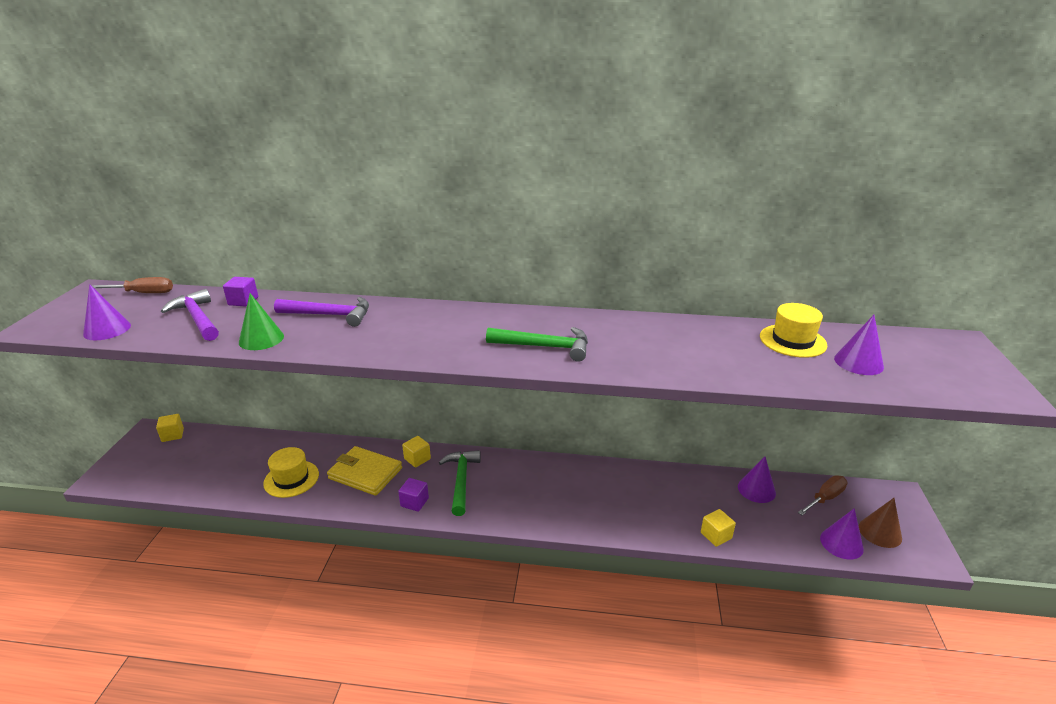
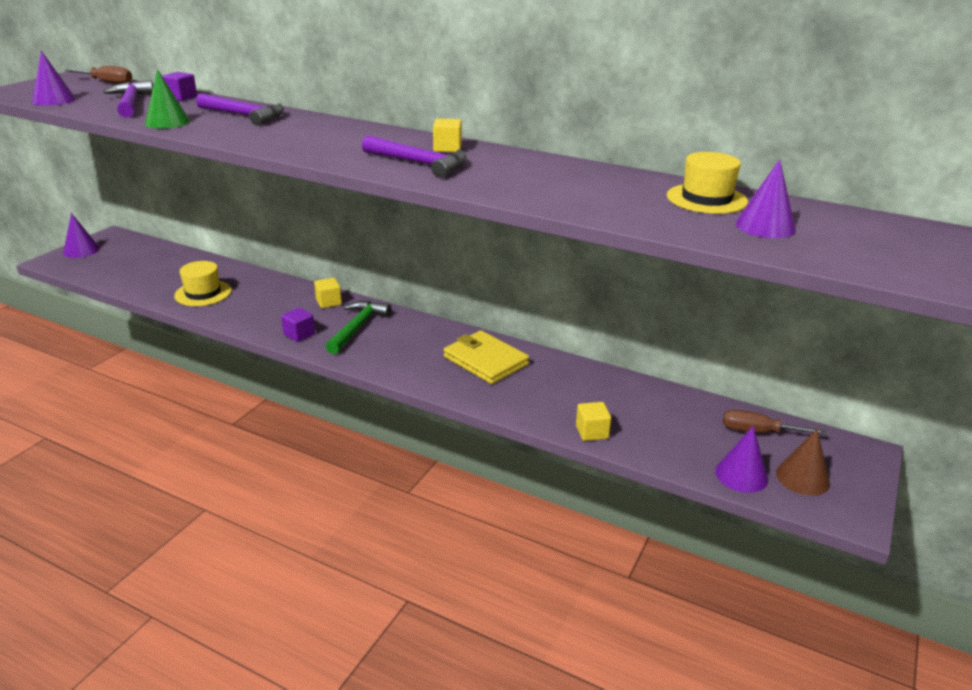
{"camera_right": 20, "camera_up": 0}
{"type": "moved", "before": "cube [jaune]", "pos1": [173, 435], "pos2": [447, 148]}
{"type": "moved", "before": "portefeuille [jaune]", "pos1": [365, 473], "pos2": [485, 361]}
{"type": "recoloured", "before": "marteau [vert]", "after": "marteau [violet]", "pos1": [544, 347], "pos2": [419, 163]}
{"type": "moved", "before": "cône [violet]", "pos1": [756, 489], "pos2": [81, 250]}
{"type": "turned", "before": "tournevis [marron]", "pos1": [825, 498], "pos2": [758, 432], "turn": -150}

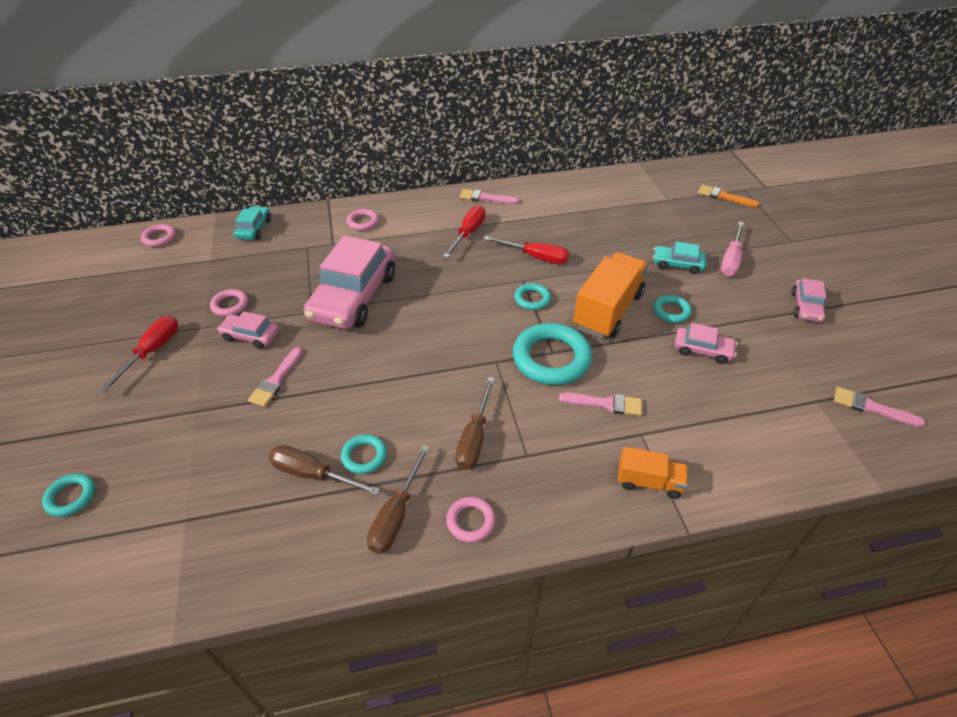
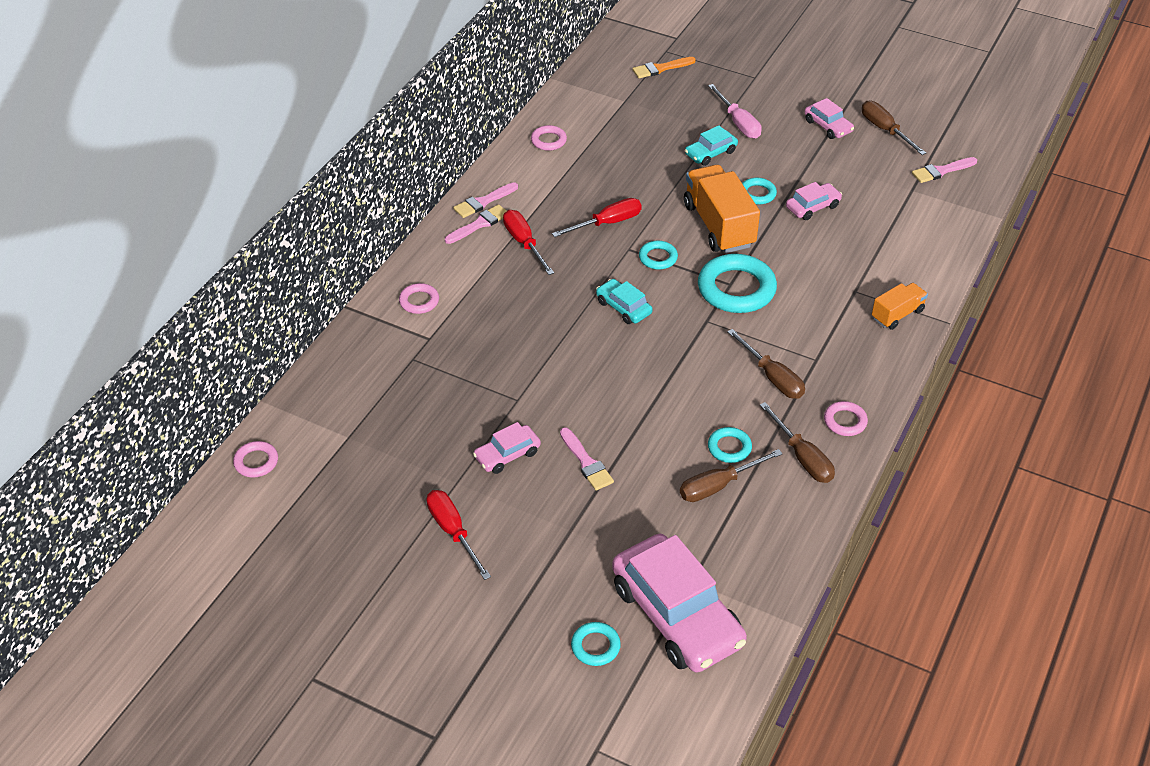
{"camera_right": -50, "camera_up": 0}
{"type": "moved", "before": "anneau [rose]", "pos1": [230, 305], "pos2": [548, 140]}
{"type": "moved", "before": "voiture [turquoise]", "pos1": [254, 229], "pos2": [623, 307]}
{"type": "moved", "before": "voiture [rose]", "pos1": [353, 296], "pos2": [676, 615]}
{"type": "moved", "before": "pinceau [rose]", "pos1": [605, 404], "pos2": [479, 224]}
{"type": "added", "after": "tournevis [marron]", "pos2": [885, 130]}

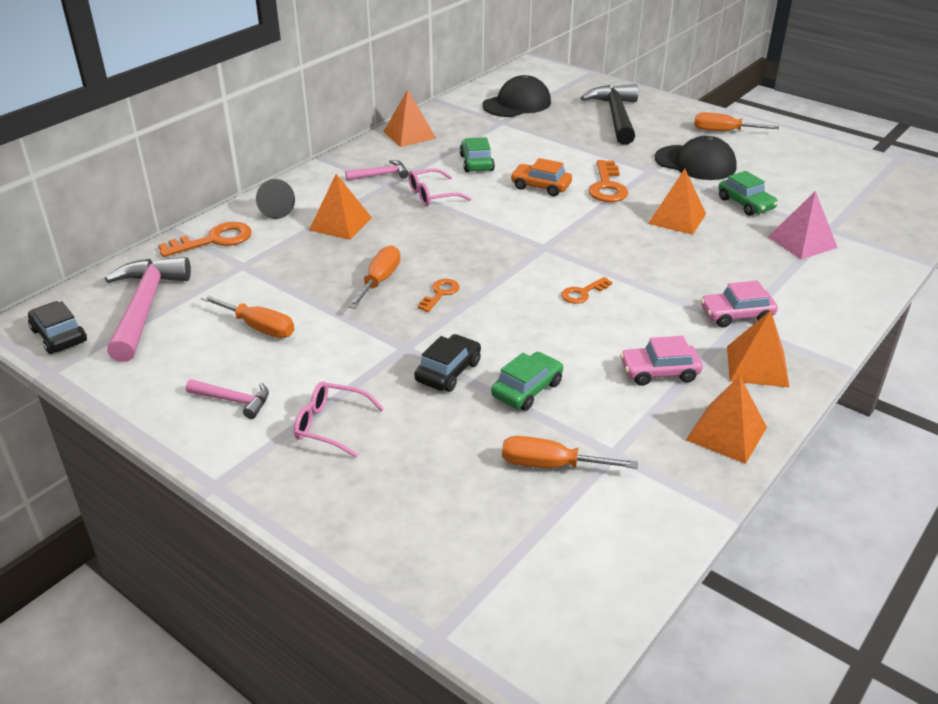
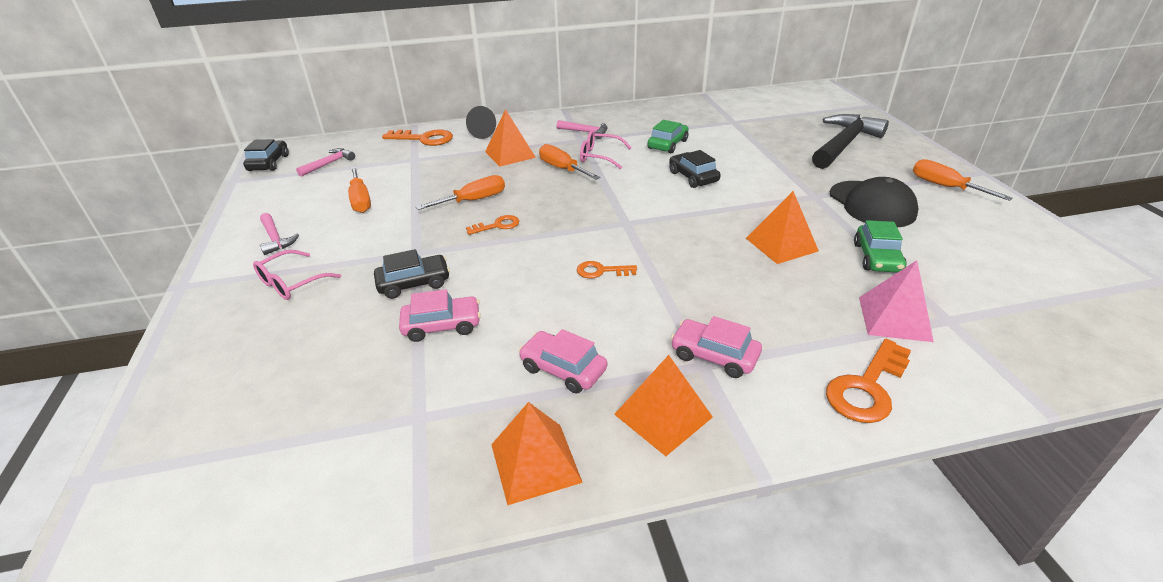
{"camera_right": 40, "camera_up": 0}
{"type": "resized", "before": "marteau [rose]", "pos1": [145, 307], "pos2": [329, 164], "scale": 0.49}
{"type": "turned", "before": "lunettes [rose]", "pos1": [331, 425], "pos2": [292, 283], "turn": -105}
{"type": "removed", "before": "pyramide [orange]", "pos1": [409, 135]}
{"type": "removed", "before": "casquette [noir]", "pos1": [517, 104]}
{"type": "recoloured", "before": "voiture [vert]", "after": "voiture [rose]", "pos1": [527, 389], "pos2": [442, 325]}
{"type": "moved", "before": "tournevis [orange]", "pos1": [551, 465], "pos2": [562, 169]}
{"type": "recoloured", "before": "voiture [orange]", "after": "voiture [noir]", "pos1": [541, 186], "pos2": [693, 177]}
{"type": "moved", "before": "clé [orange]", "pos1": [607, 186], "pos2": [867, 388]}

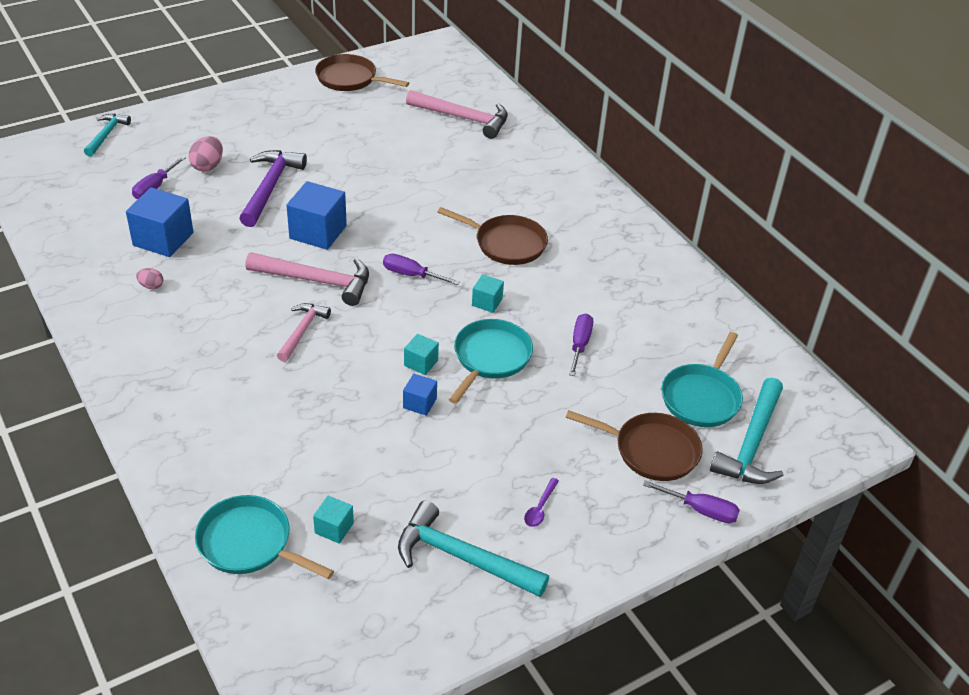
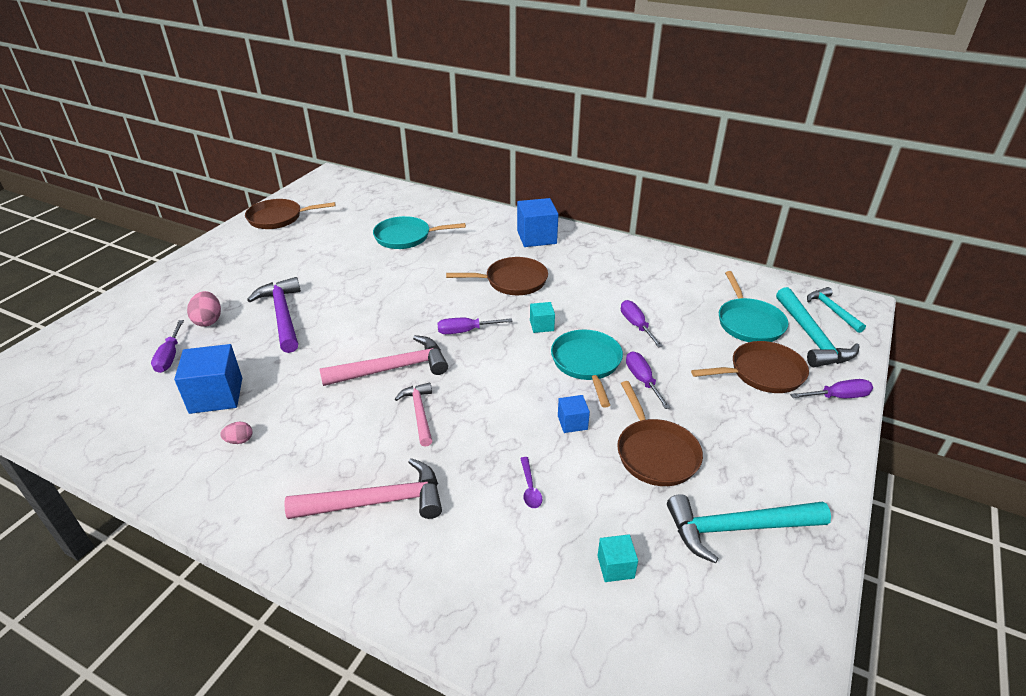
{"camera_right": -30, "camera_up": -5}
{"type": "moved", "before": "marteau [turquoise]", "pos1": [106, 135], "pos2": [832, 310]}
{"type": "moved", "before": "poêle [turquoise]", "pos1": [249, 543], "pos2": [406, 237]}
{"type": "moved", "before": "cube [bleu]", "pos1": [318, 232], "pos2": [536, 237]}
{"type": "removed", "before": "cube [turquoise]", "pos1": [421, 363]}
{"type": "moved", "before": "marteau [rose]", "pos1": [463, 118], "pos2": [377, 501]}
{"type": "moved", "before": "cuillère [violet]", "pos1": [540, 508], "pos2": [530, 488]}
{"type": "added", "after": "poêle [marron]", "pos2": [655, 453]}
{"type": "added", "after": "tournevis [violet]", "pos2": [642, 380]}

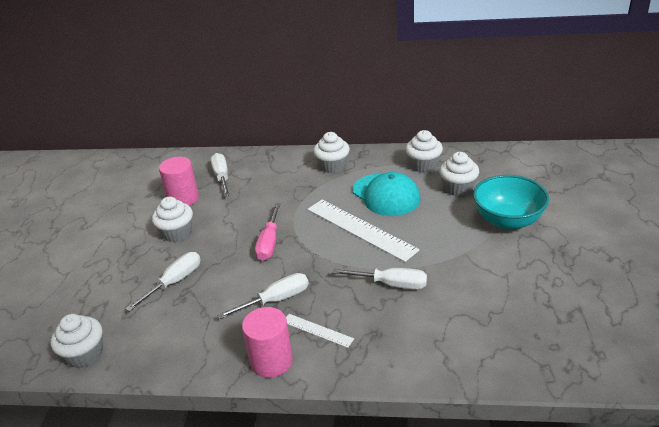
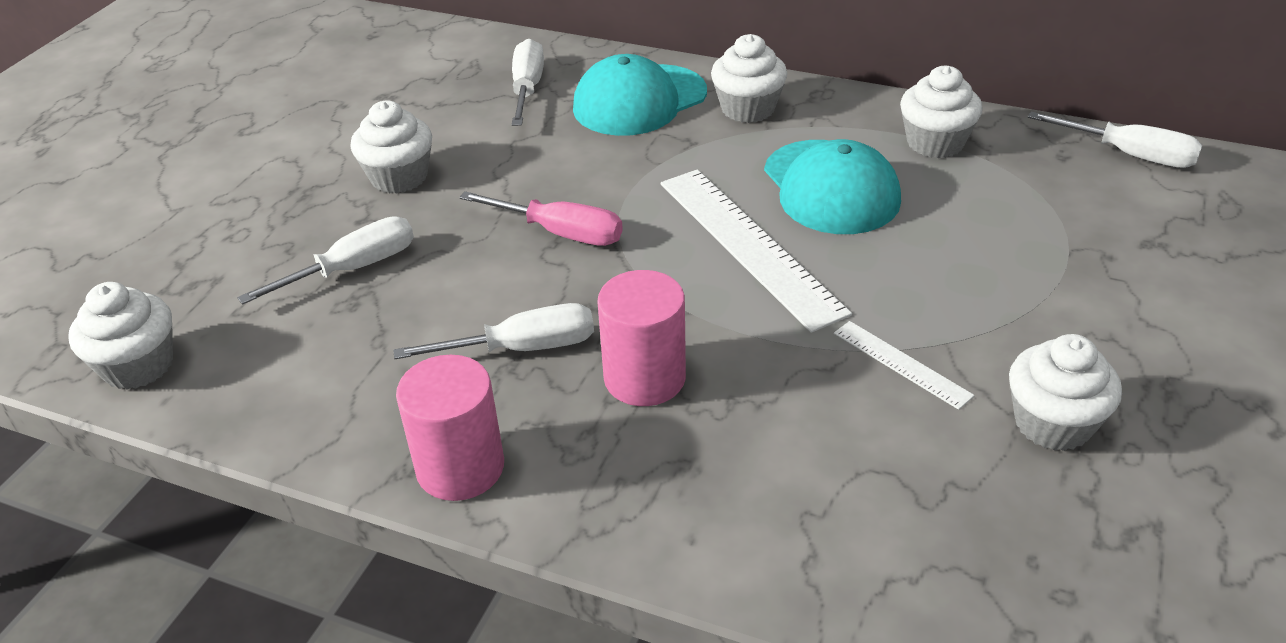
{"camera_right": 15, "camera_up": 5}
{"type": "moved", "before": "cylindre [rose]", "pos1": [183, 198], "pos2": [644, 378]}
{"type": "turned", "before": "tournevis [rose]", "pos1": [269, 242], "pos2": [560, 233], "turn": -90}
{"type": "moved", "before": "règle [blanc]", "pos1": [317, 330], "pos2": [901, 364]}
{"type": "moved", "before": "tournevis [blanc]", "pos1": [391, 284], "pos2": [1129, 155]}
{"type": "moved", "before": "muffin [blanc]", "pos1": [458, 188], "pos2": [1052, 423]}
{"type": "removed", "before": "bol [turquoise]", "pos1": [507, 221]}
{"type": "added", "after": "casquette [turquoise]", "pos2": [639, 101]}

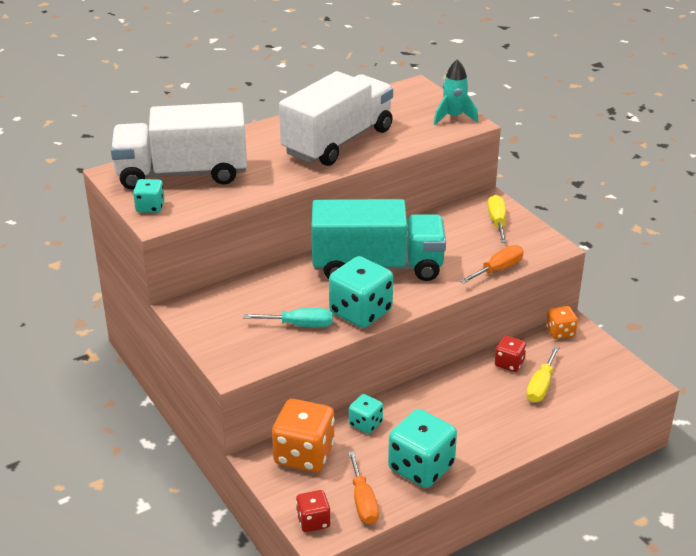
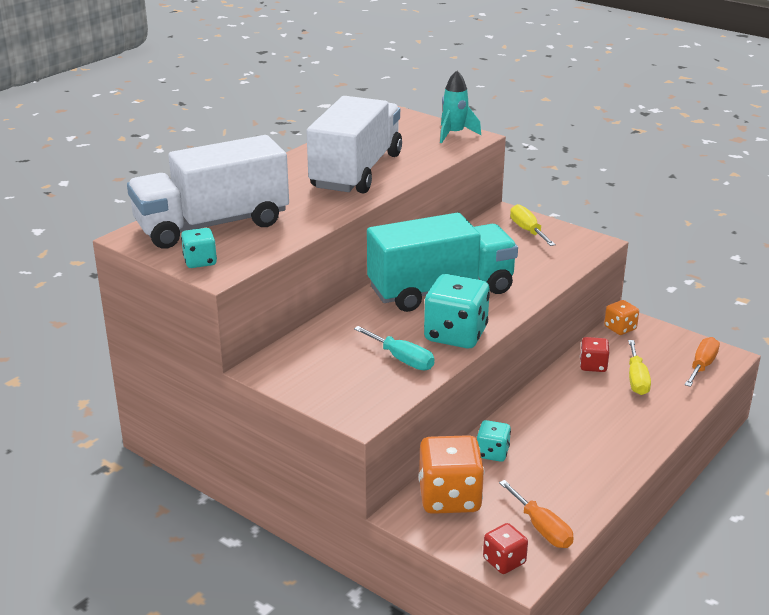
{"camera_right": -20, "camera_up": -5}
{"type": "turned", "before": "tournevis [turquoise]", "pos1": [300, 325], "pos2": [402, 359], "turn": 60}
{"type": "removed", "before": "dé [turquoise]", "pos1": [421, 467]}
{"type": "moved", "before": "tournevis [orange]", "pos1": [498, 269], "pos2": [702, 366]}

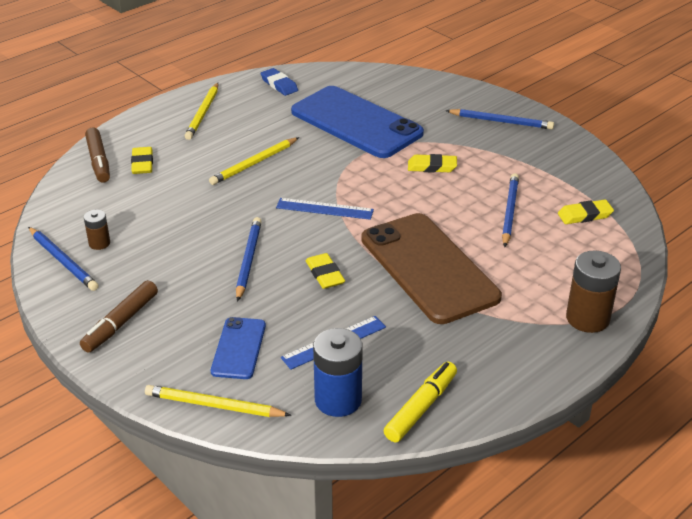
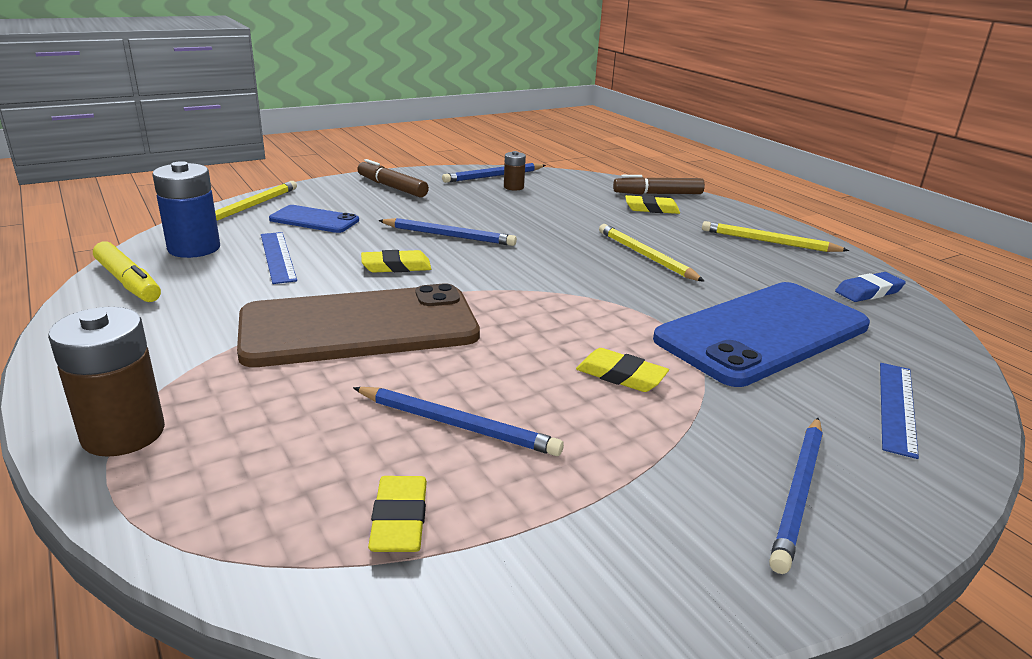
{"camera_right": 100, "camera_up": -10}
{"type": "moved", "before": "règle [bleu]", "pos1": [324, 209], "pos2": [897, 407]}
{"type": "turned", "before": "gomme [jaune]", "pos1": [432, 167], "pos2": [621, 375], "turn": -75}

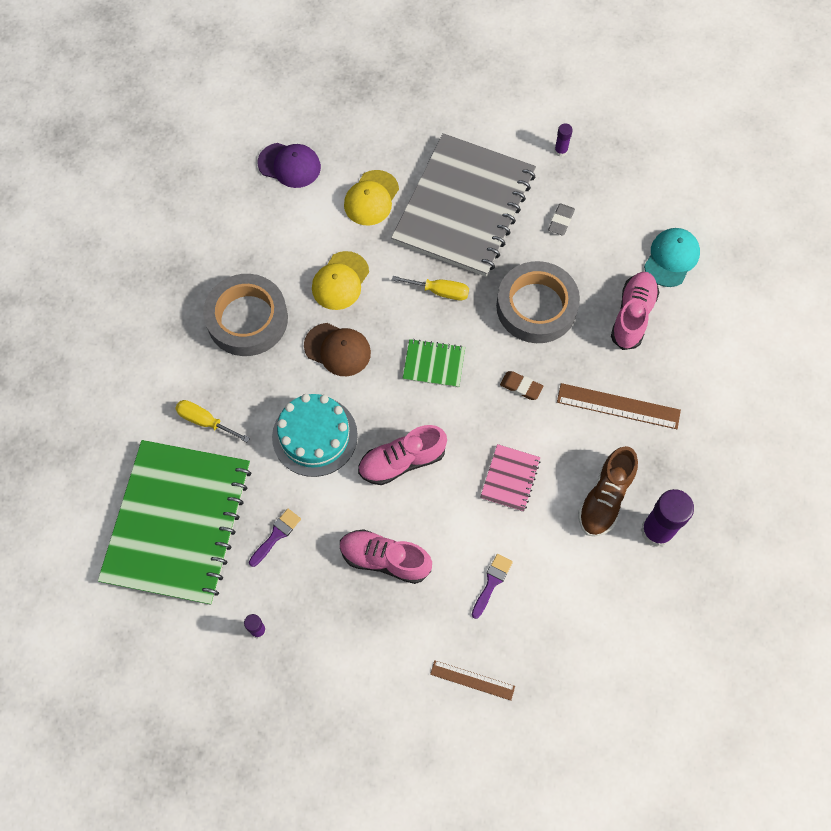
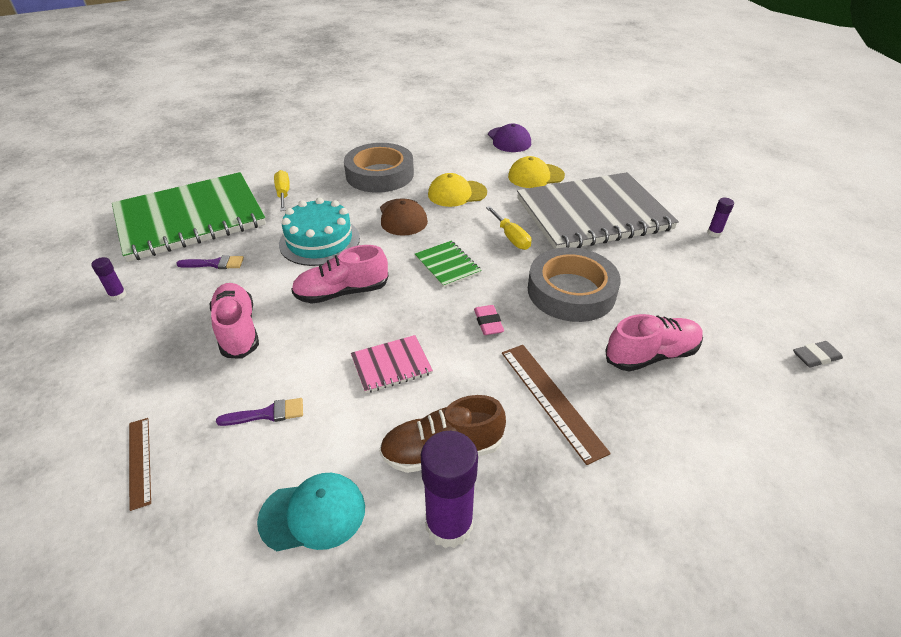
{"camera_right": 50, "camera_up": -25}
{"type": "turned", "before": "chaussure [rose]", "pos1": [402, 461], "pos2": [342, 292], "turn": -45}
{"type": "recoloured", "before": "gomme [marron]", "after": "gomme [rose]", "pos1": [521, 387], "pos2": [488, 322]}
{"type": "moved", "before": "gomme [gris]", "pos1": [561, 221], "pos2": [816, 357]}
{"type": "moved", "before": "casquette [turquoise]", "pos1": [671, 258], "pos2": [313, 514]}

